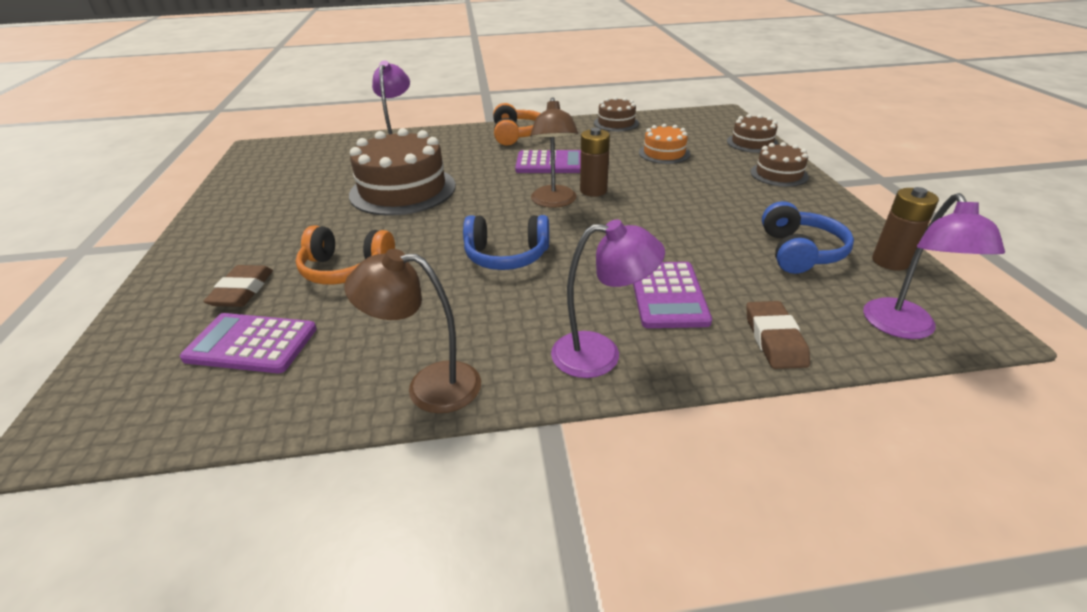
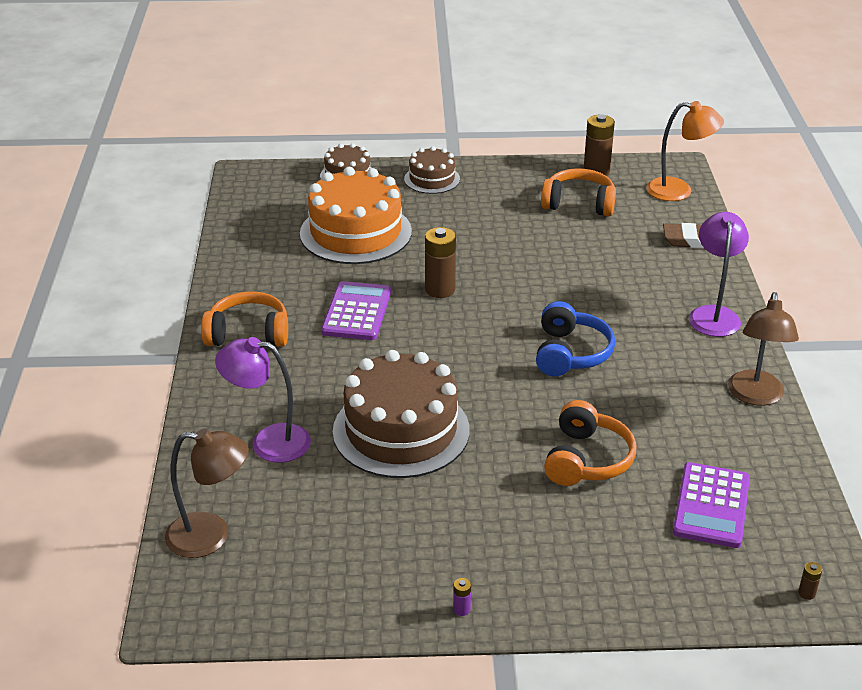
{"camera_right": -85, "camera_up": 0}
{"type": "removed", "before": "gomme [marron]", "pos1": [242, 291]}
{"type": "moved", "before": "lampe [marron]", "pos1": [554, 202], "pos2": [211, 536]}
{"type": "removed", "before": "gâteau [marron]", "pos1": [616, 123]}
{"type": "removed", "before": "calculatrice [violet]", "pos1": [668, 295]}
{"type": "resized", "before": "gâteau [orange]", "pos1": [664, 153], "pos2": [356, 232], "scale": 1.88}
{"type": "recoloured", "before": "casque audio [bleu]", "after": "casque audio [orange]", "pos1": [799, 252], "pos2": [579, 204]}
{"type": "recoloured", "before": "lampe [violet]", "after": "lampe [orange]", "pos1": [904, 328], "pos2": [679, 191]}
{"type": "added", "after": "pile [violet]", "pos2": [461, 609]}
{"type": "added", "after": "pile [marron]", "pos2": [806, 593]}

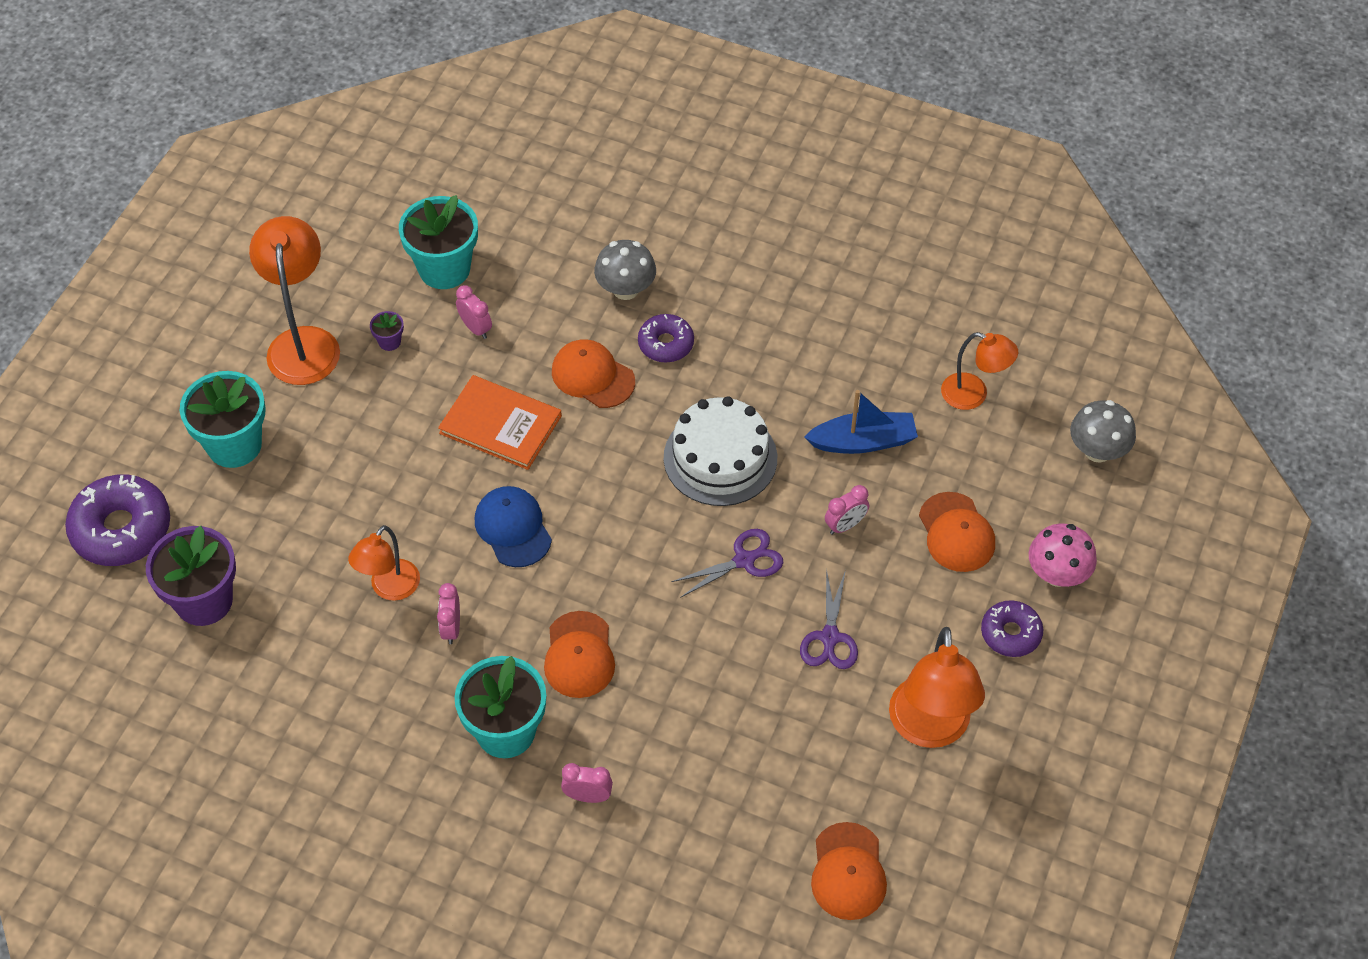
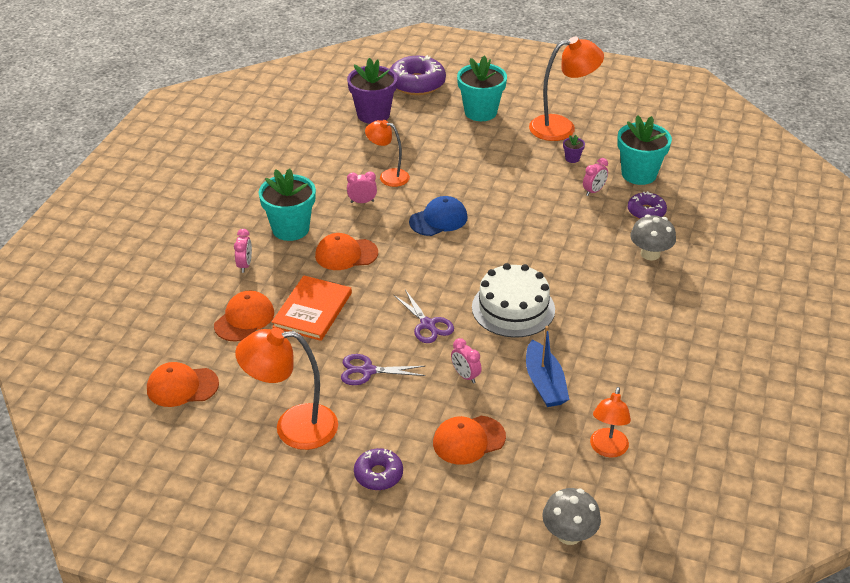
{"camera_right": 85, "camera_up": -15}
{"type": "moved", "before": "livre [orange]", "pos1": [500, 424], "pos2": [312, 310]}
{"type": "moved", "before": "casquette [orange]", "pos1": [593, 376], "pos2": [244, 319]}
{"type": "moved", "before": "beignet [violet]", "pos1": [666, 344], "pos2": [646, 211]}
{"type": "removed", "before": "champignon [rose]", "pos1": [1057, 574]}

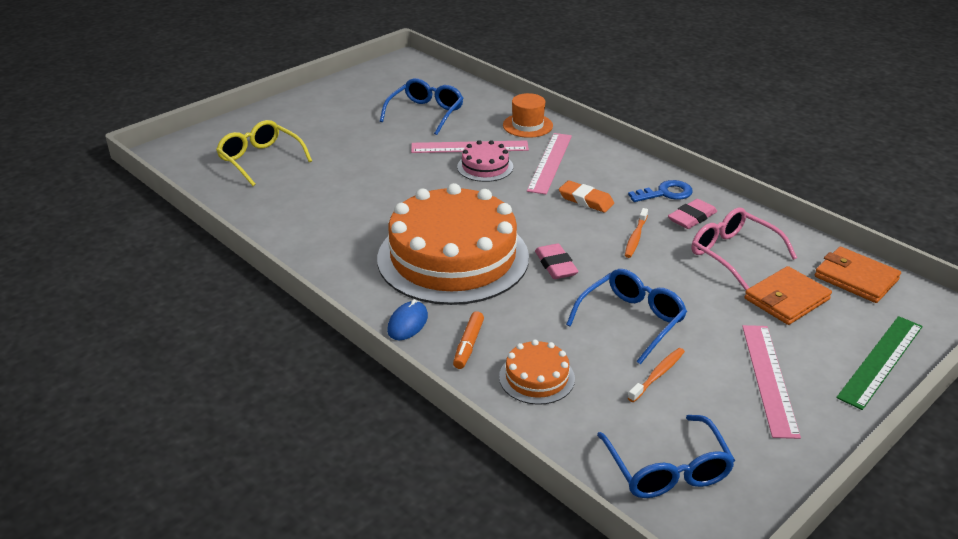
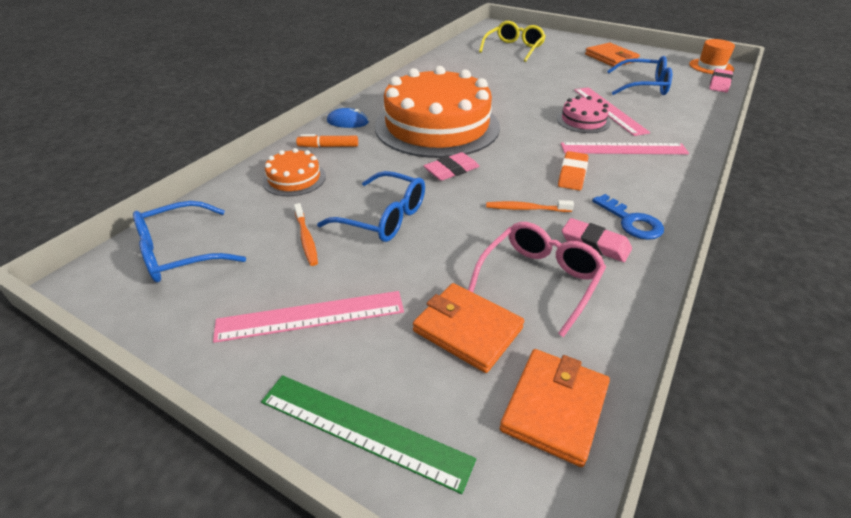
{"camera_right": 75, "camera_up": 5}
{"type": "moved", "before": "chapeau [orange]", "pos1": [527, 125], "pos2": [711, 67]}
{"type": "turned", "before": "brosse à dents [orange]", "pos1": [657, 375], "pos2": [306, 239], "turn": 45}
{"type": "added", "after": "portefeuille [orange]", "pos2": [611, 58]}
{"type": "added", "after": "gomme [rose]", "pos2": [719, 83]}

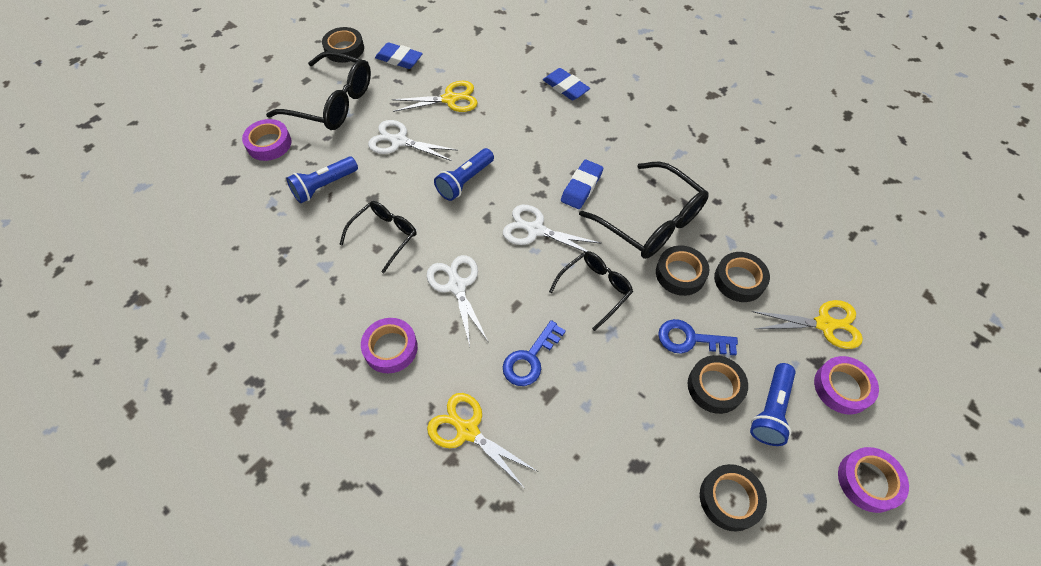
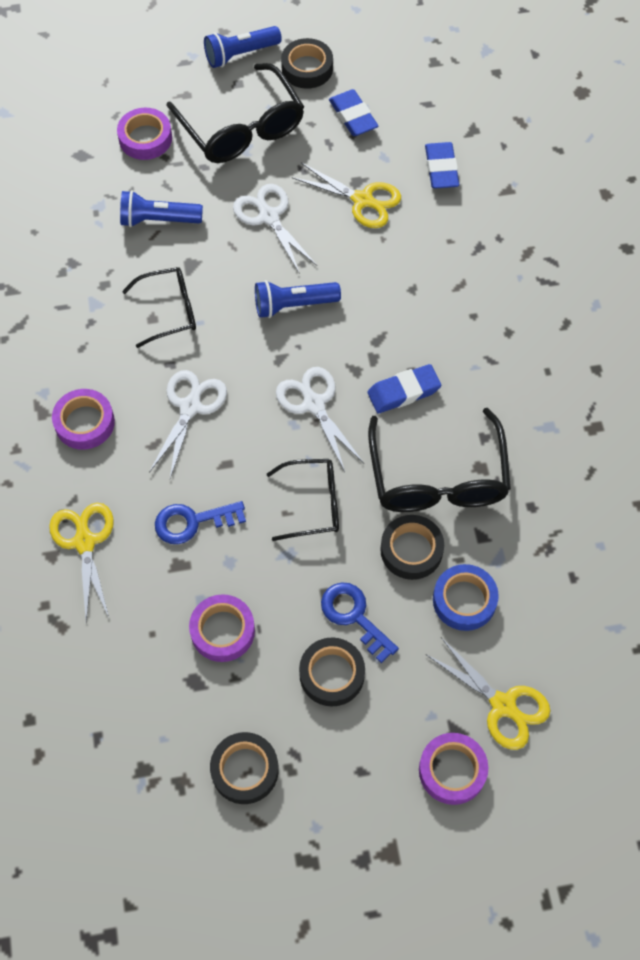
{"camera_right": 40, "camera_up": 5}
{"type": "moved", "before": "gomme [bleu]", "pos1": [565, 87], "pos2": [441, 169]}
{"type": "recoloured", "before": "ruban adhésif [noir]", "after": "ruban adhésif [bleu]", "pos1": [739, 280], "pos2": [464, 600]}
{"type": "moved", "before": "lampe de poche [bleu]", "pos1": [770, 410], "pos2": [240, 54]}
{"type": "moved", "before": "ruban adhésif [violet]", "pos1": [868, 481], "pos2": [222, 631]}

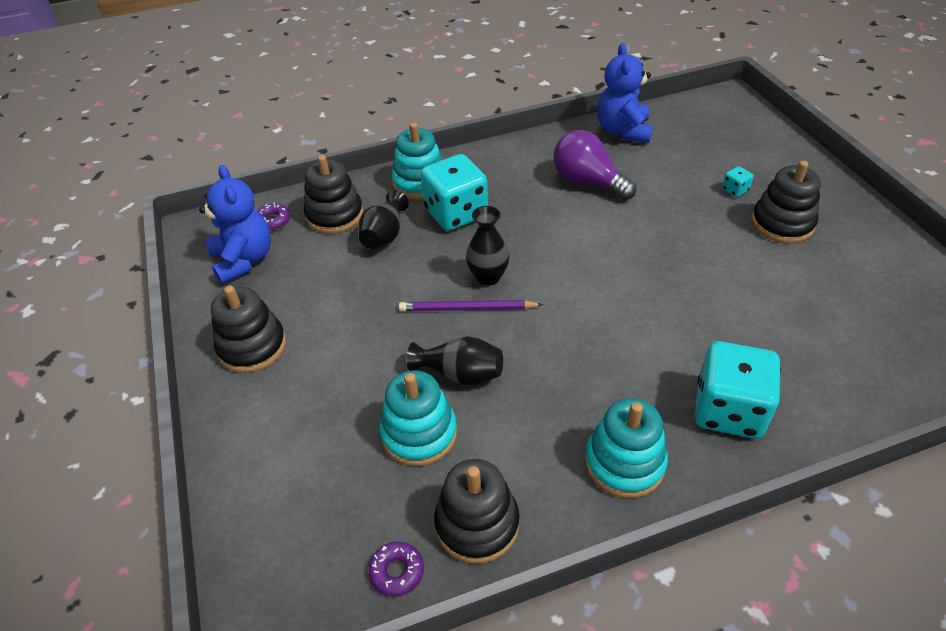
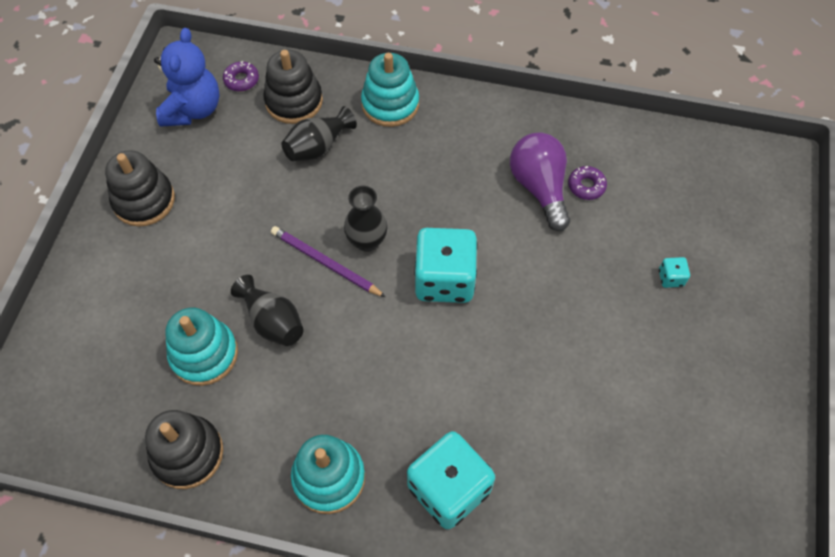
{"camera_right": 30, "camera_up": 15}
{"type": "moved", "before": "beignet [violet]", "pos1": [397, 572], "pos2": [586, 186]}
{"type": "moved", "before": "dé [turquoise]", "pos1": [456, 213], "pos2": [444, 279]}
{"type": "removed", "before": "ours en peluche [bleu]", "pos1": [623, 131]}
{"type": "removed", "before": "jouet à empiler [noir]", "pos1": [782, 224]}

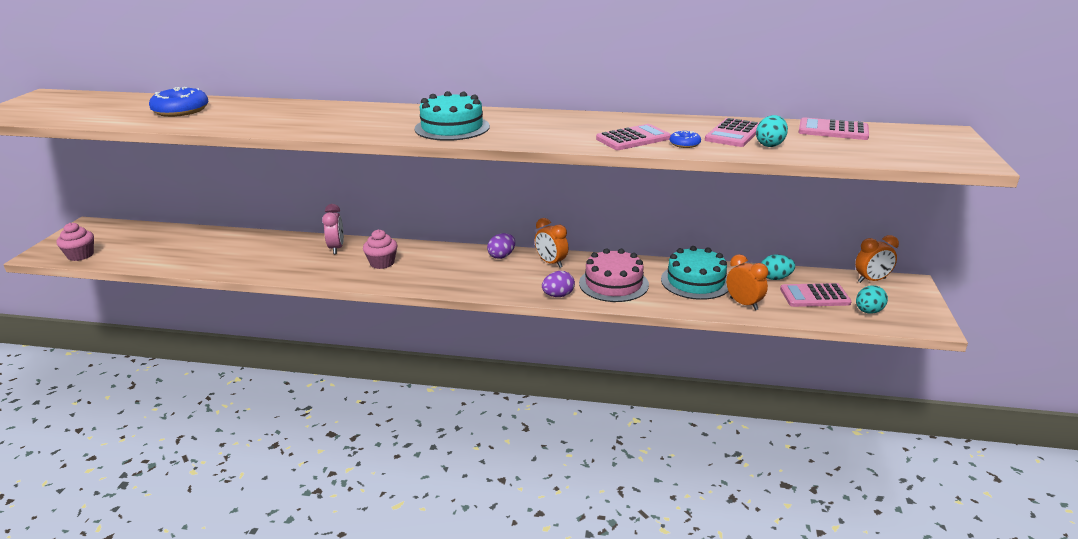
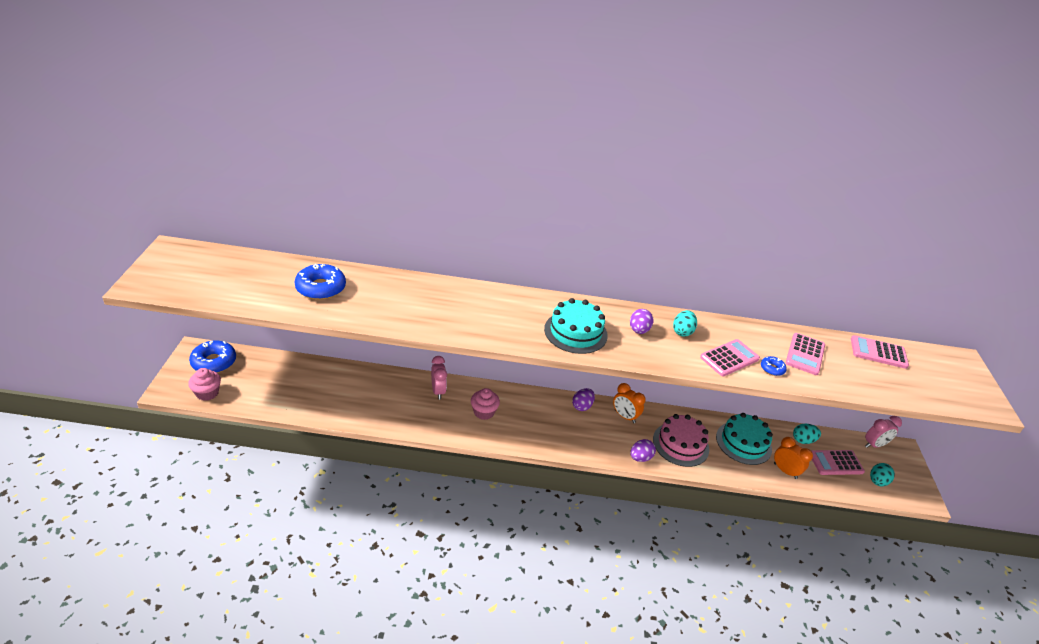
{"camera_right": -10, "camera_up": 10}
{"type": "moved", "before": "œuf [turquoise]", "pos1": [770, 145], "pos2": [682, 332]}
{"type": "recoloured", "before": "réveil [orange]", "after": "réveil [rose]", "pos1": [871, 280], "pos2": [874, 445]}
{"type": "added", "after": "beignet [bleu]", "pos2": [214, 362]}
{"type": "added", "after": "œuf [violet]", "pos2": [638, 330]}

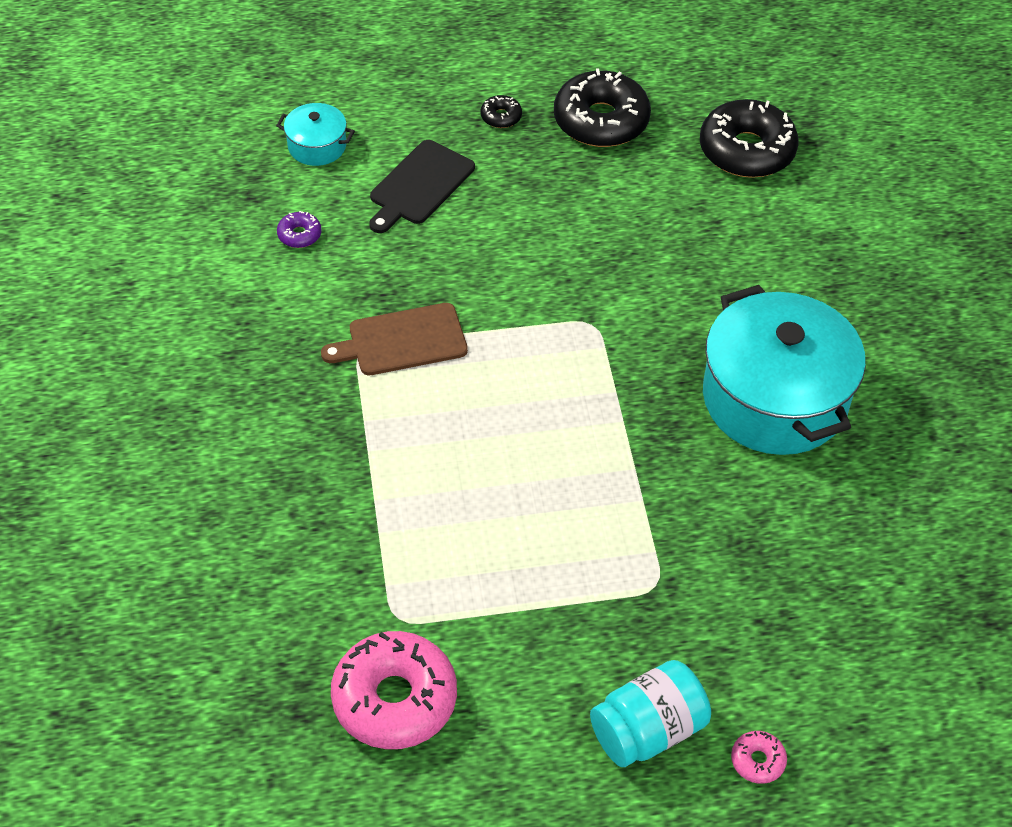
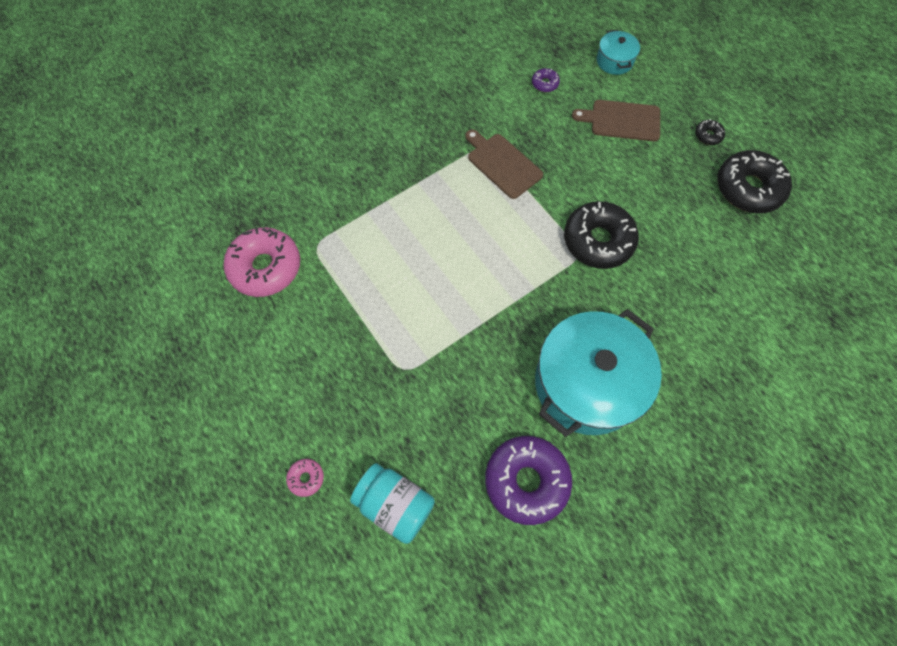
{"camera_right": 65, "camera_up": 15}
{"type": "recoloured", "before": "planche à découper [noir]", "after": "planche à découper [marron]", "pos1": [419, 185], "pos2": [622, 120]}
{"type": "moved", "before": "bocal [turquoise]", "pos1": [648, 730], "pos2": [395, 504]}
{"type": "moved", "before": "beignet [noir]", "pos1": [746, 150], "pos2": [598, 241]}
{"type": "added", "after": "beignet [violet]", "pos2": [526, 481]}

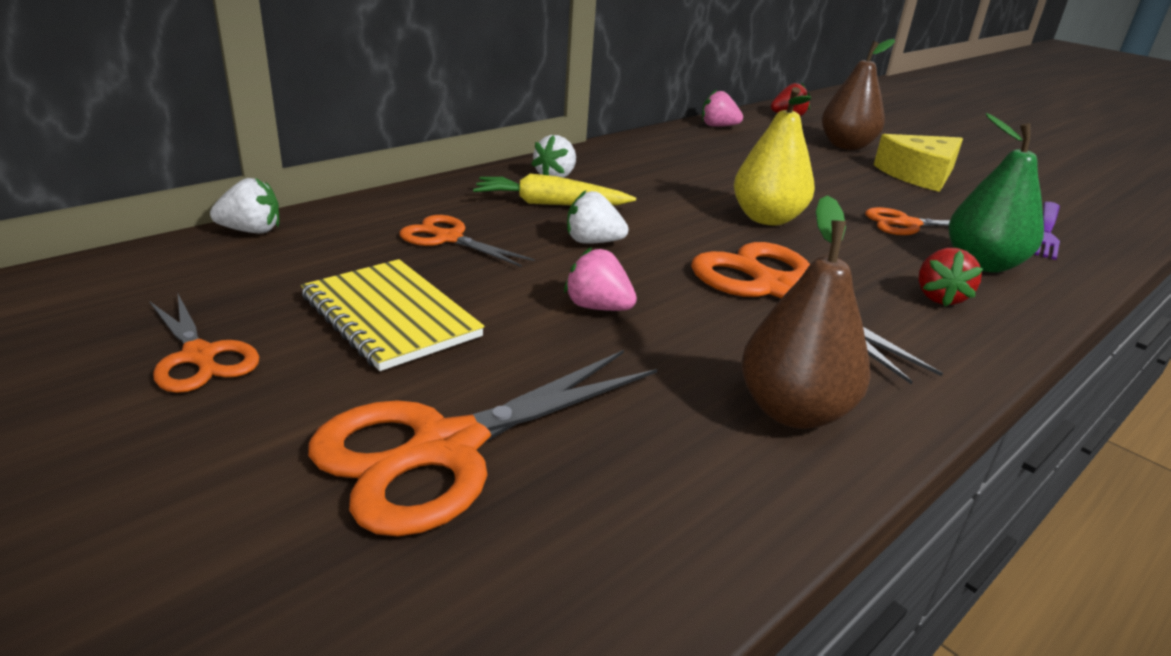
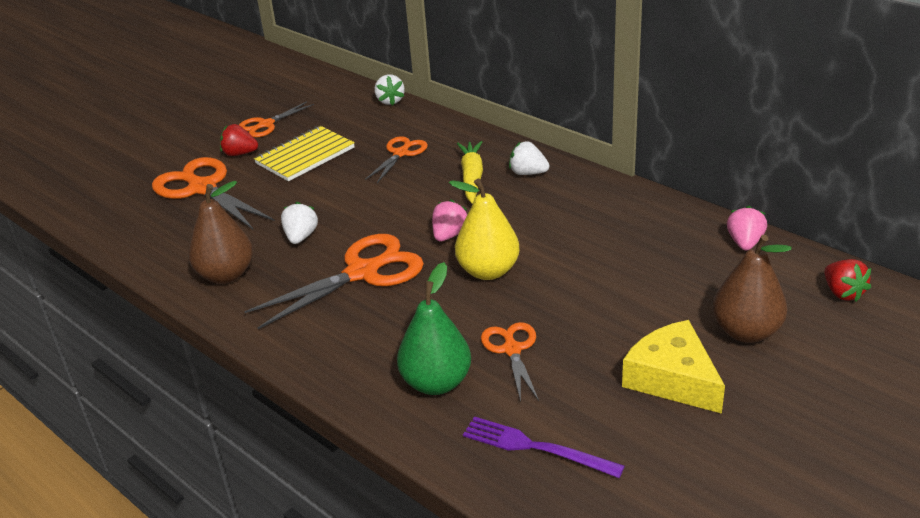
{"camera_right": 90, "camera_up": 5}
{"type": "moved", "before": "fraise [rose]", "pos1": [598, 307], "pos2": [449, 235]}
{"type": "moved", "before": "fraise [blanc]", "pos1": [593, 242], "pos2": [301, 237]}
{"type": "moved", "before": "fraise [rouge]", "pos1": [939, 297], "pos2": [239, 154]}

